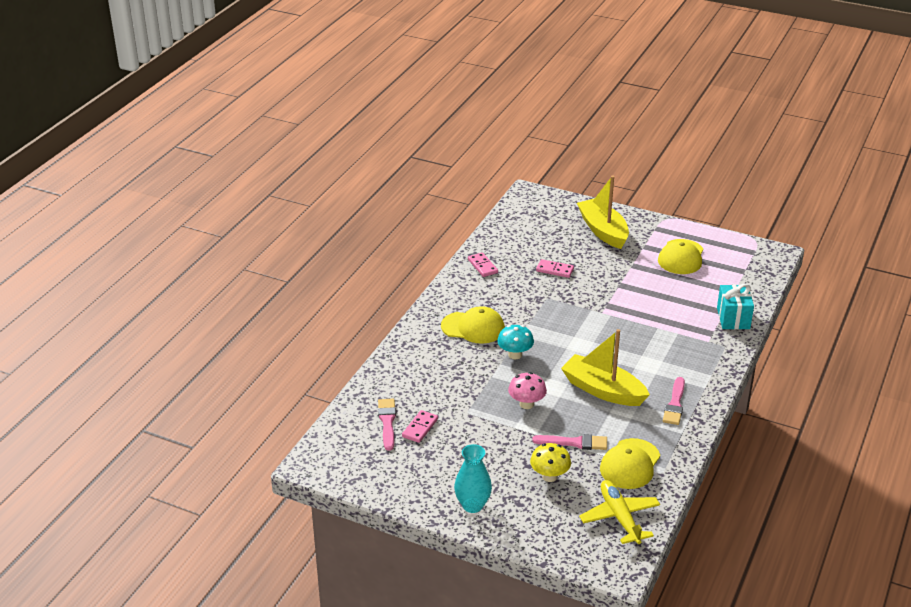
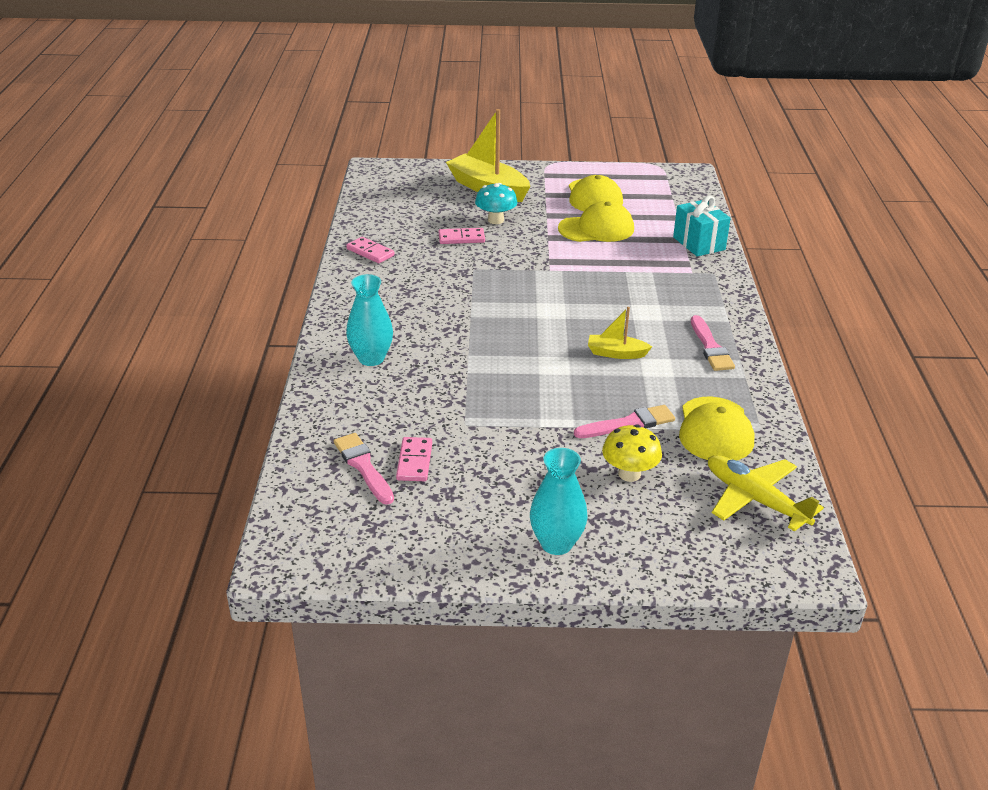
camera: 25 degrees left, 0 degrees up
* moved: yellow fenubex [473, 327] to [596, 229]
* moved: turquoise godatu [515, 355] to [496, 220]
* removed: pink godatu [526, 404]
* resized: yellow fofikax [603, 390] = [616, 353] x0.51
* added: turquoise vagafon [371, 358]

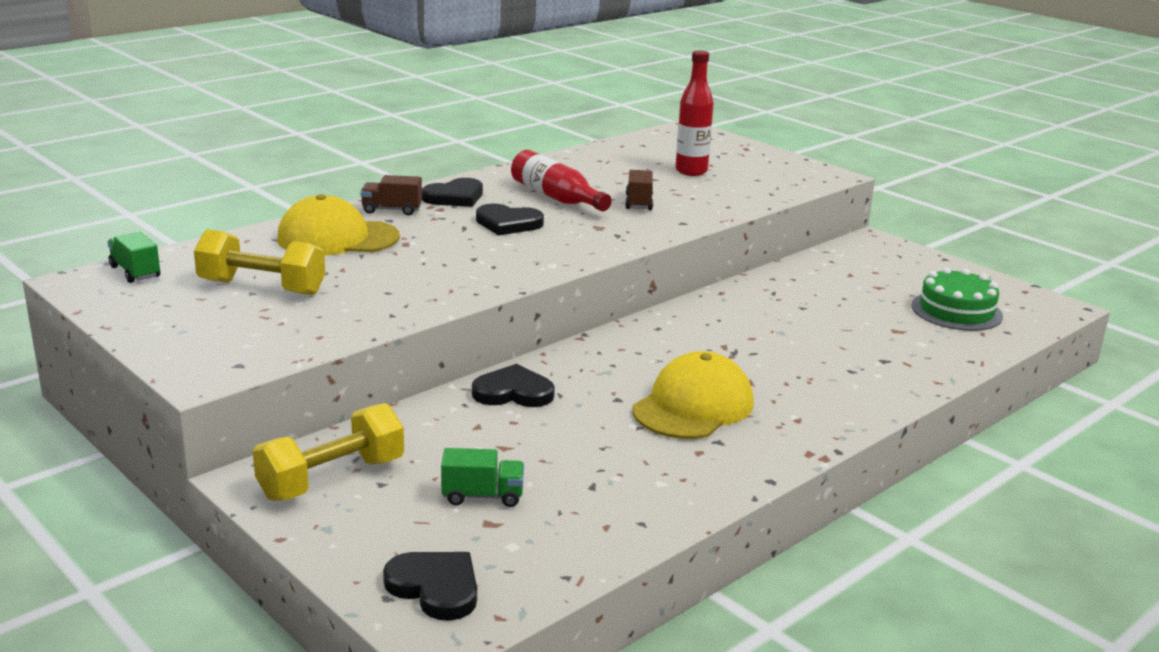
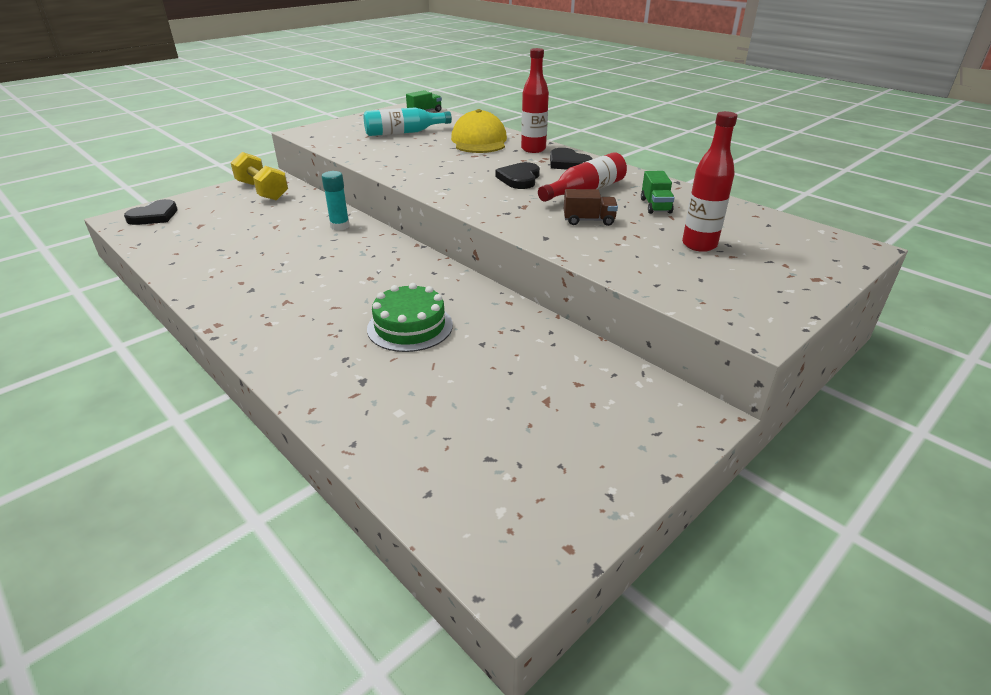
camera: 90 degrees right, 10 degrees up
* replaced: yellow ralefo [262, 288] to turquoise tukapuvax [404, 132]
* replaced: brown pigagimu [392, 210] to red tukapuvax [533, 149]
* moved: green pigagimu [483, 496] to [655, 206]
* replaced: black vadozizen [513, 392] to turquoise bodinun [340, 226]
* removed: yellow fenubex [693, 406]
* moved: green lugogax [956, 311] to [410, 326]

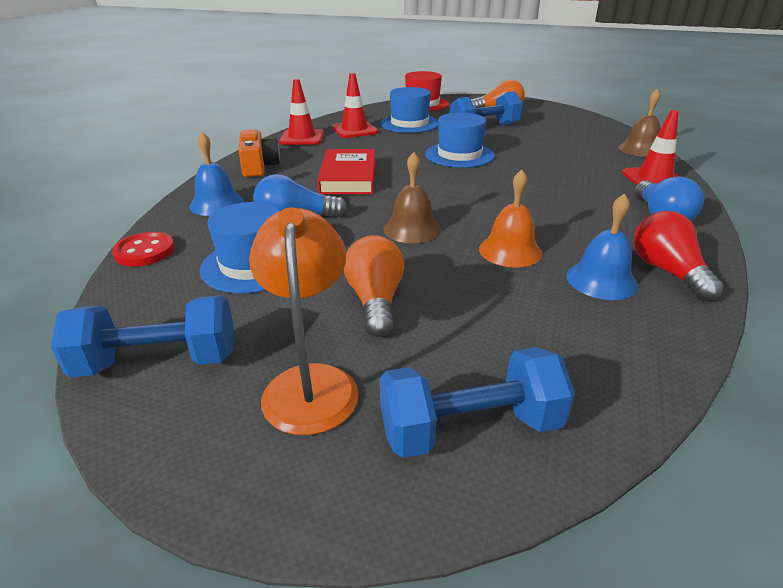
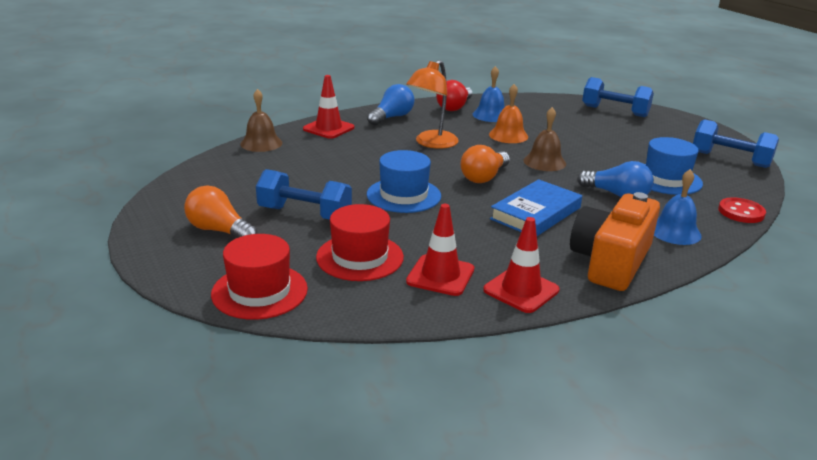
camera: 140 degrees left, 5 degrees down
* resized: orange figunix [258, 166] = [611, 261] x1.57
* moved: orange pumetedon [310, 383] to [431, 143]
* recoloured: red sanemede [348, 177] to blue sanemede [535, 213]
* moved: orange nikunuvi [375, 301] to [484, 177]
* recoloured: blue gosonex [409, 123] to red gosonex [360, 257]

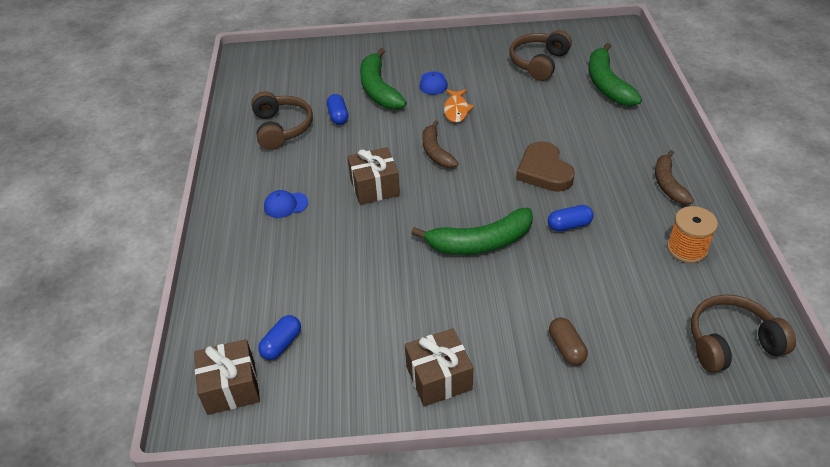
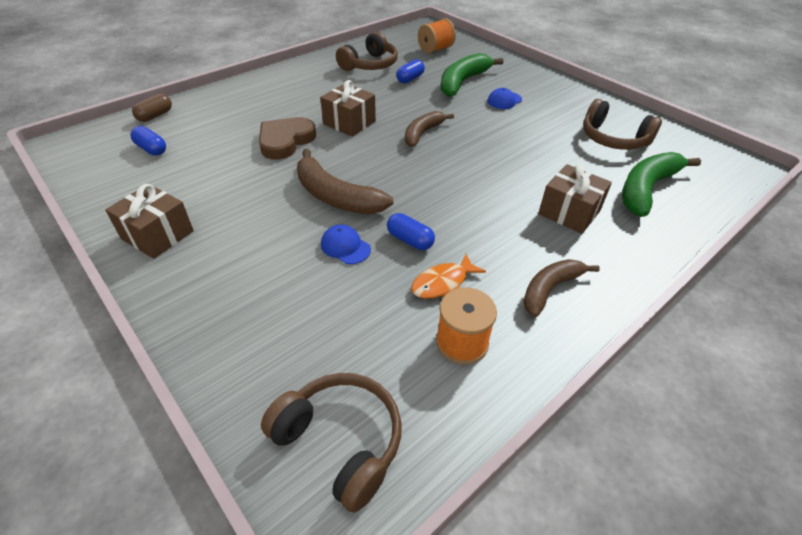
camera: 50 degrees right, 0 degrees up
* moved: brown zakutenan [231, 387] to [569, 212]
* turned: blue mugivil [281, 344] = [151, 149] 45 degrees clockwise
* moved: blue fenubex [285, 205] to [345, 246]
* recoloured: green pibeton [480, 242] to brown pibeton [336, 196]
* moved: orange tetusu [456, 110] to [443, 283]
* turned: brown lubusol [538, 63] = [613, 139] 135 degrees counterclockwise
* moved: brown vadozizen [544, 171] to [285, 141]
* moved: brown mugivil [566, 348] to [155, 116]
* added: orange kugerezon [435, 49]

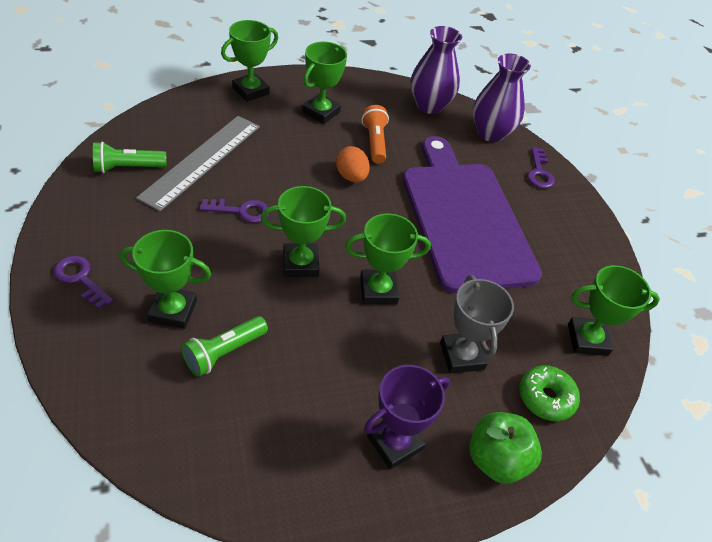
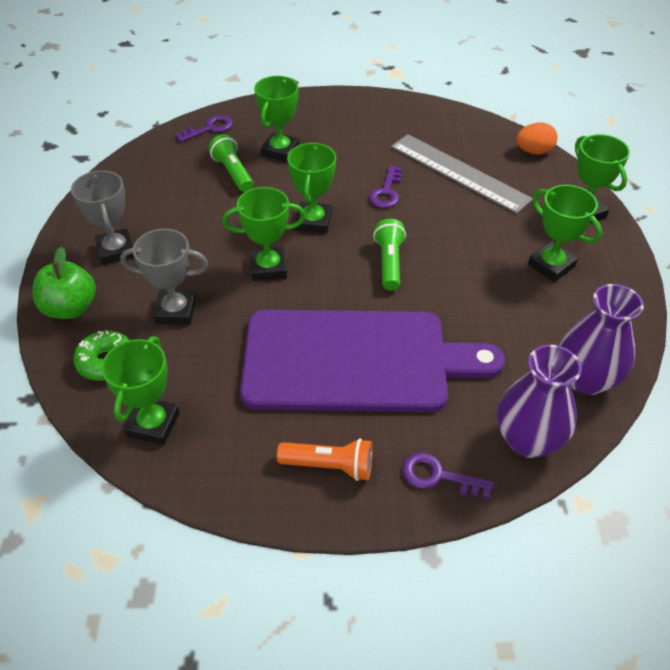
camera: 110 degrees right, 0 degrees up
* moved: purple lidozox [80, 279] to [209, 128]
* moved: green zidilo [128, 168] to [389, 263]
* moved: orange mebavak [351, 177] to [533, 151]
* turned: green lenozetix [378, 290] = [268, 268] 75 degrees clockwise
* moved: orange zidilo [374, 142] to [329, 466]
* recoloured: purple lenozetix [394, 443] to grey lenozetix [116, 250]

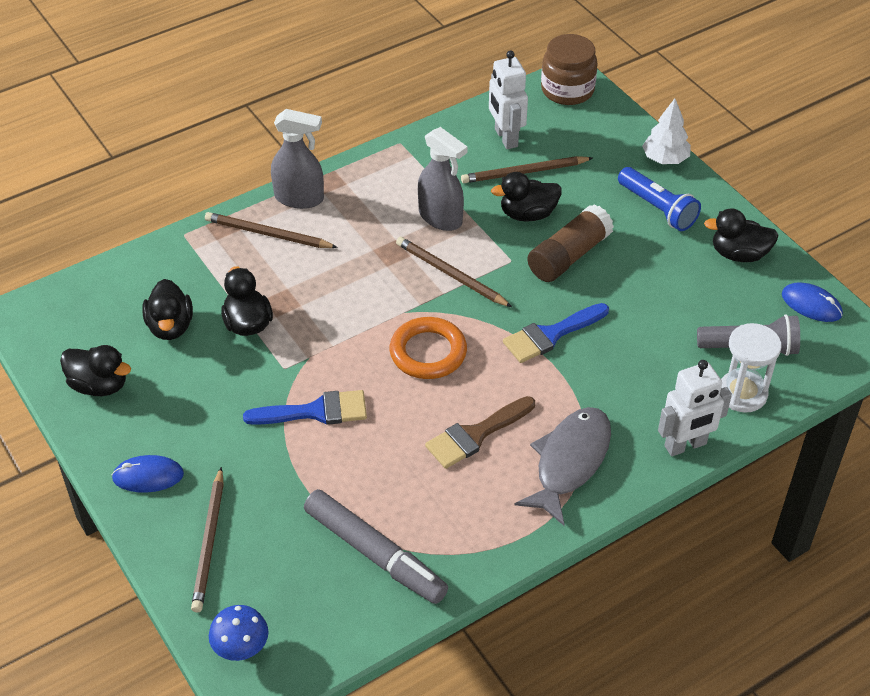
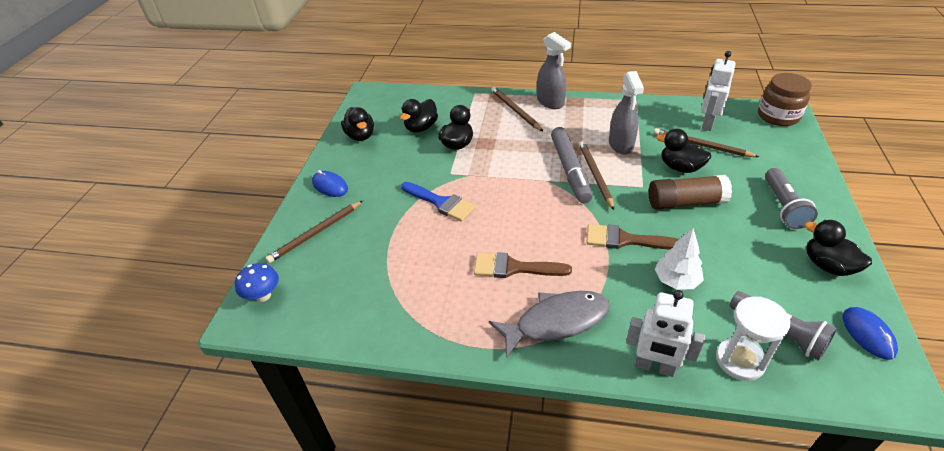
camera: 45 degrees right, 5 degrees down
* moved: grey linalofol [375, 554] to [570, 170]
* removed: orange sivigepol [428, 352]
* recoloured: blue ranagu [551, 335] to brown ranagu [625, 240]
* recoloured: blue zidilo [657, 208] to grey zidilo [783, 206]
* moved: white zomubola [665, 159] to [676, 280]

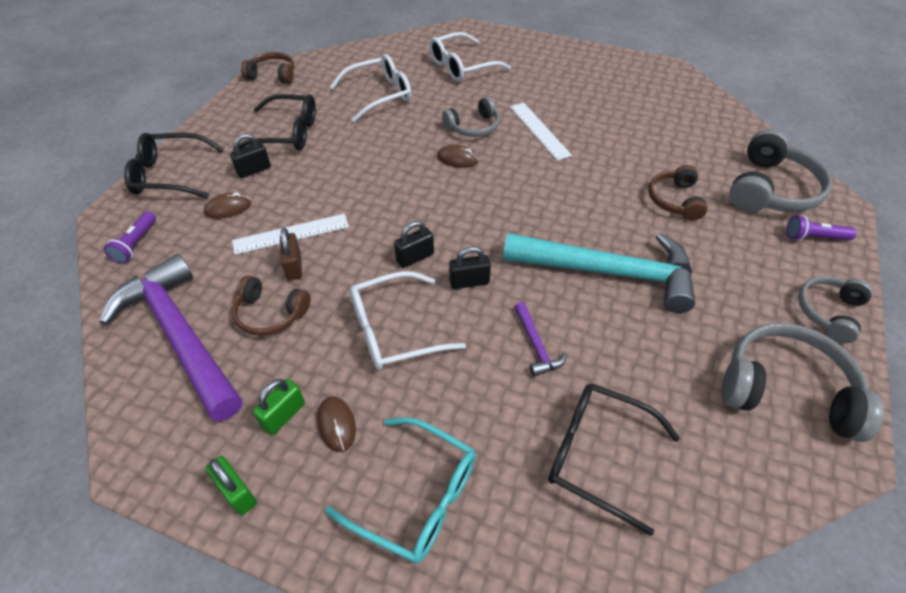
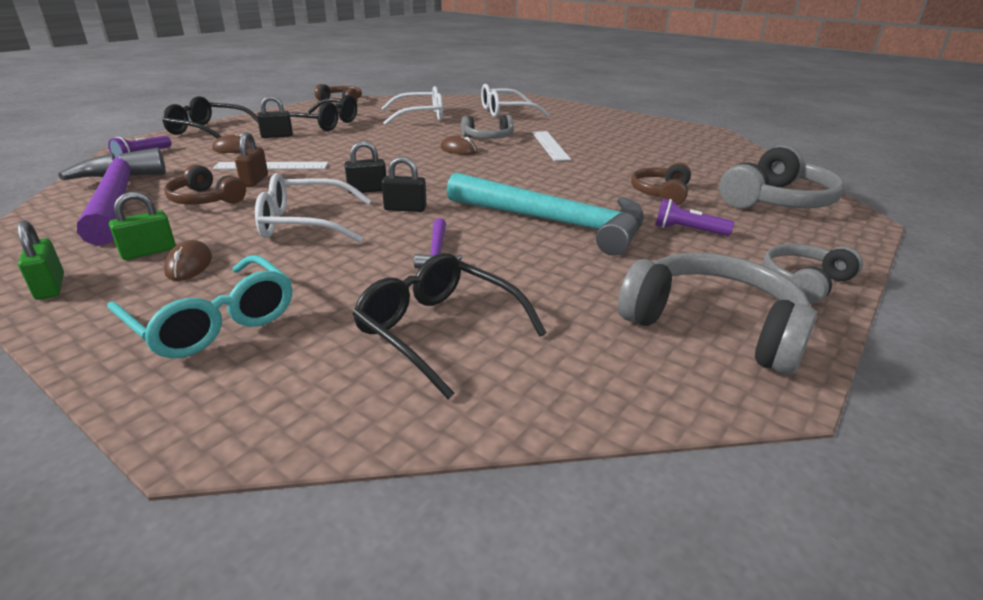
camera: 15 degrees right, 20 degrees down
* moved: purple zidilo [814, 237] to [688, 230]

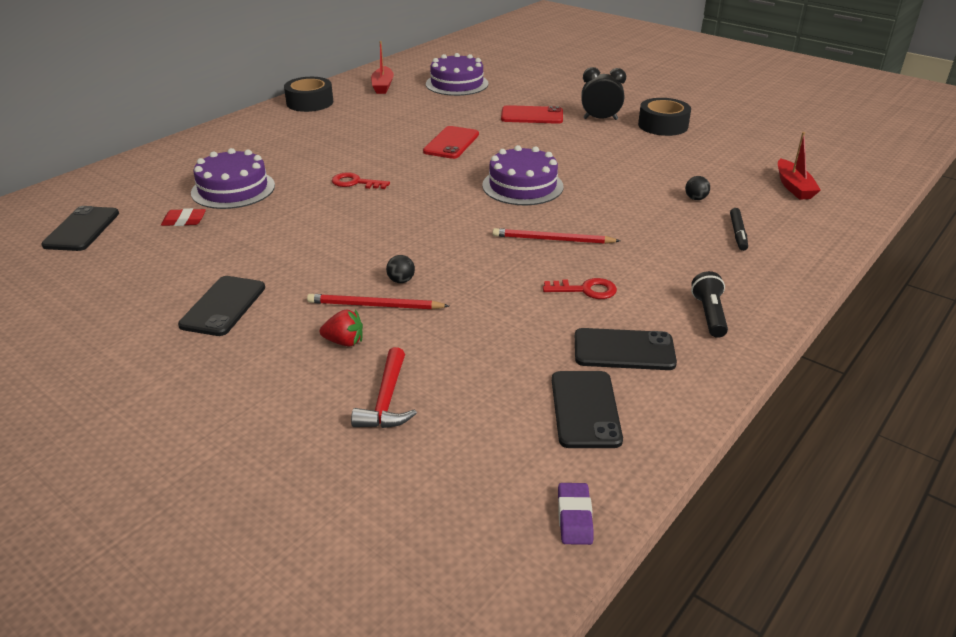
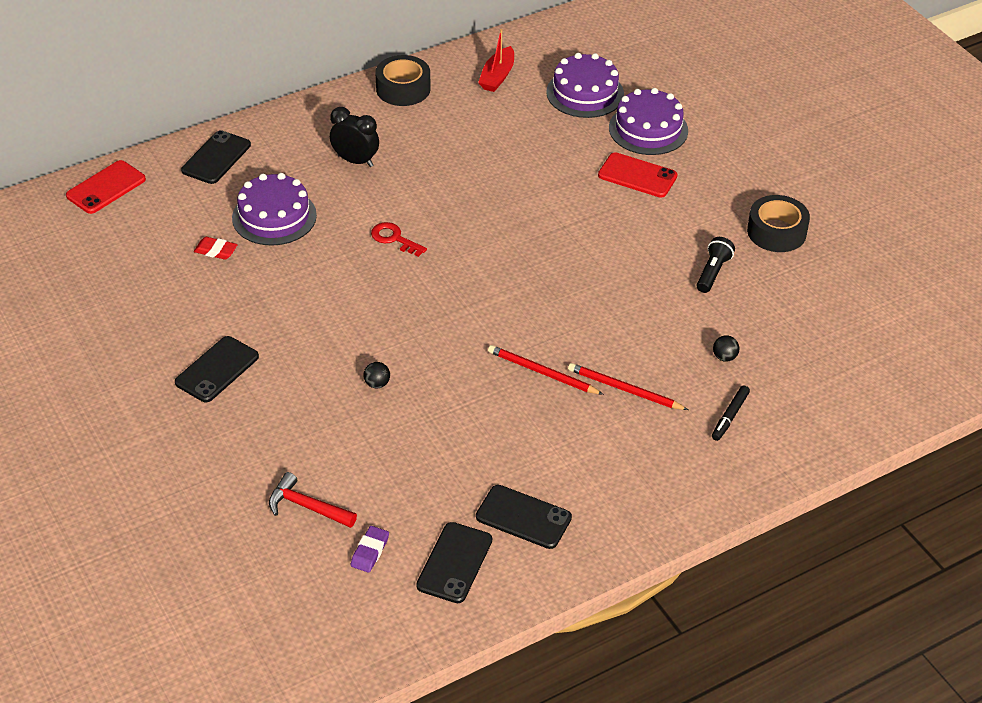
camera: 20 degrees right, 10 degrees up
* moved: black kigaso [82, 229] to [216, 158]
* moved: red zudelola [375, 305] to [624, 389]
* removed: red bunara [344, 342]
* turned: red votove [386, 400] = [307, 506] 90 degrees clockwise
* moved: red kigaso [451, 143] to [106, 187]
* moved: purple lugogax [522, 186] to [648, 129]
* removed: red lidozox [586, 290]
* moved: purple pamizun [574, 517] to [370, 551]
* moved: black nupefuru [600, 119] to [355, 161]
* moved: black zidilo [709, 315] to [713, 272]
* removed: red fofikax [794, 187]

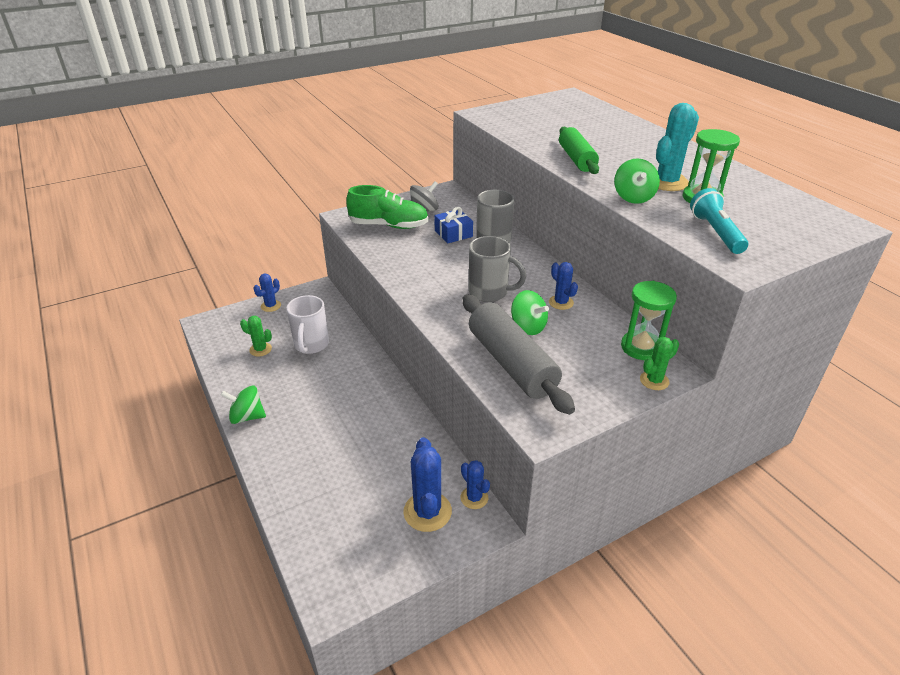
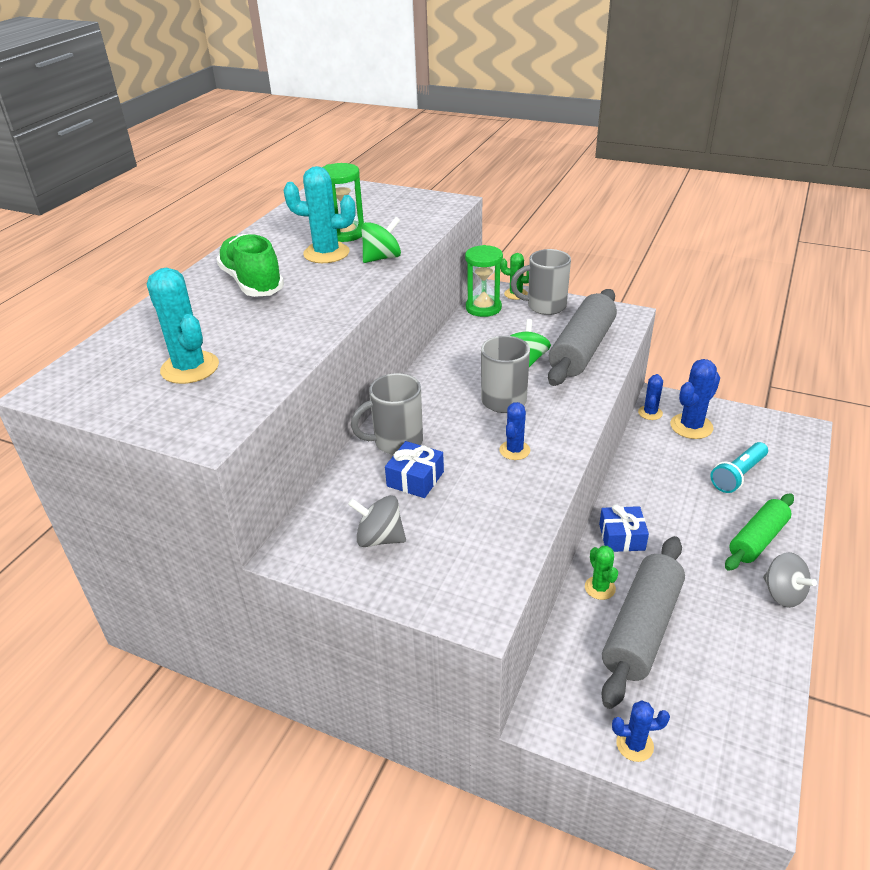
camera: 125 degrees left, 0 degrees up
* recoloured: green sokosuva [247, 416] to grey sokosuva [783, 594]
* moved: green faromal [260, 349] to [600, 588]
* replaced: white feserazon [311, 345] to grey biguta [641, 628]
* moved: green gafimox [389, 225] to [252, 282]
* moved: blue faromal [561, 302] to [514, 450]
* moved: green biguta [576, 159] to [758, 540]
* moved: turquoise zidilo [715, 232] to [738, 475]
* added: turquoise faromal [190, 368]
* added: grey feserazon [545, 306]
* added: blue zakutenan [621, 537]

